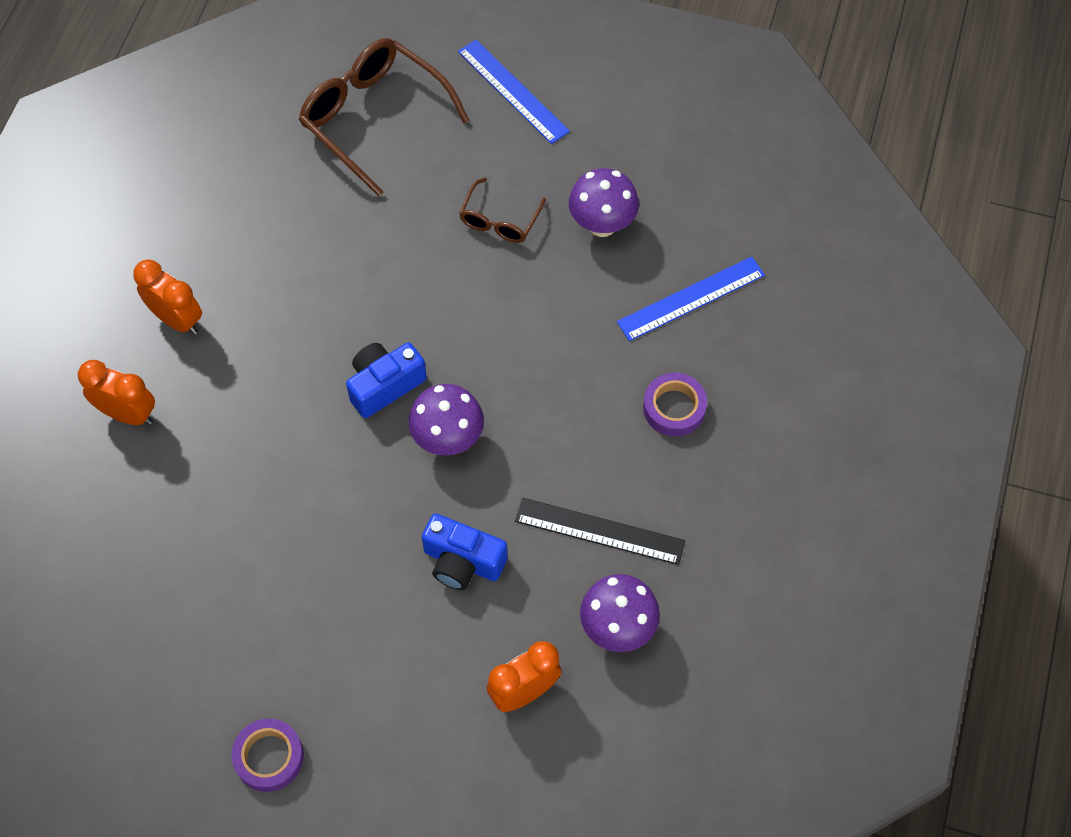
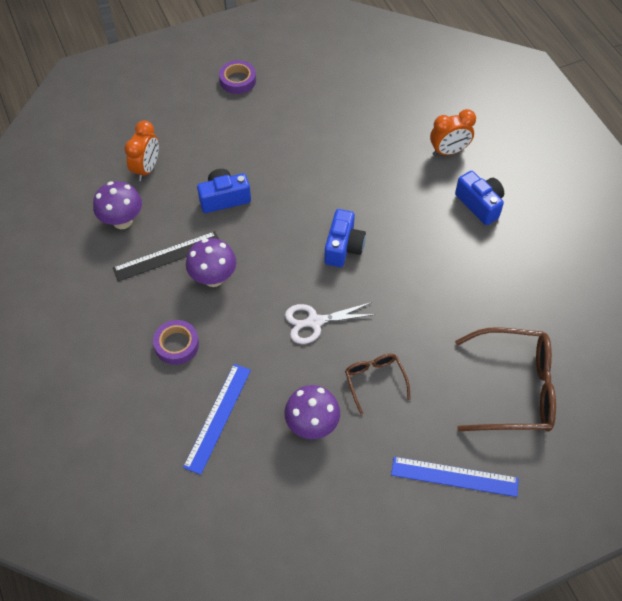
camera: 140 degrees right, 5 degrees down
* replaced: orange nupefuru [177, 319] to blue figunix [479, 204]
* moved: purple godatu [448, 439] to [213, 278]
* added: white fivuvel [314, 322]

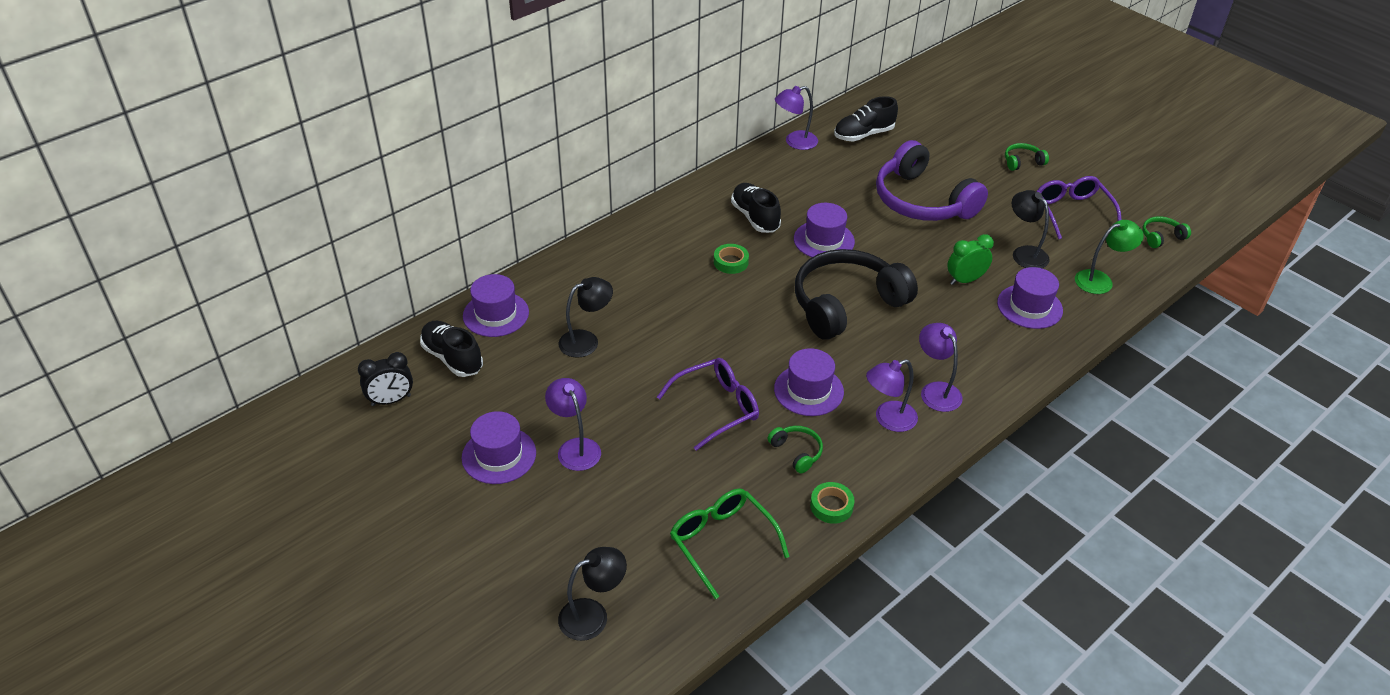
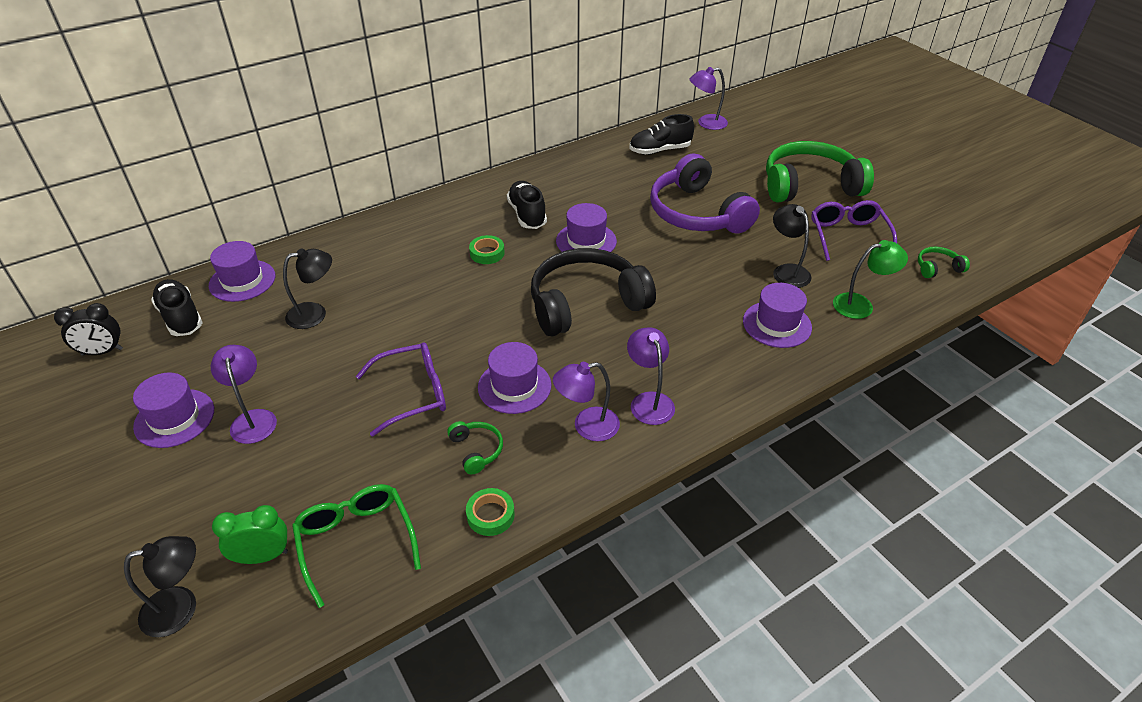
camera: 10 degrees right, 0 degrees up
* moved: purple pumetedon [795, 142] to [706, 123]
* moved: green nupefuru [965, 280] to [262, 556]
* resized: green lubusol [1022, 162] = [809, 186] x2.44

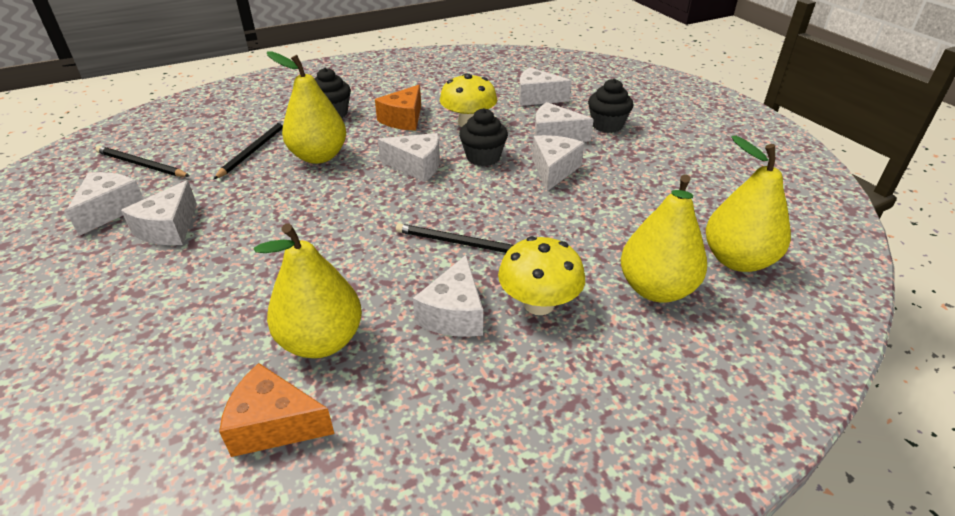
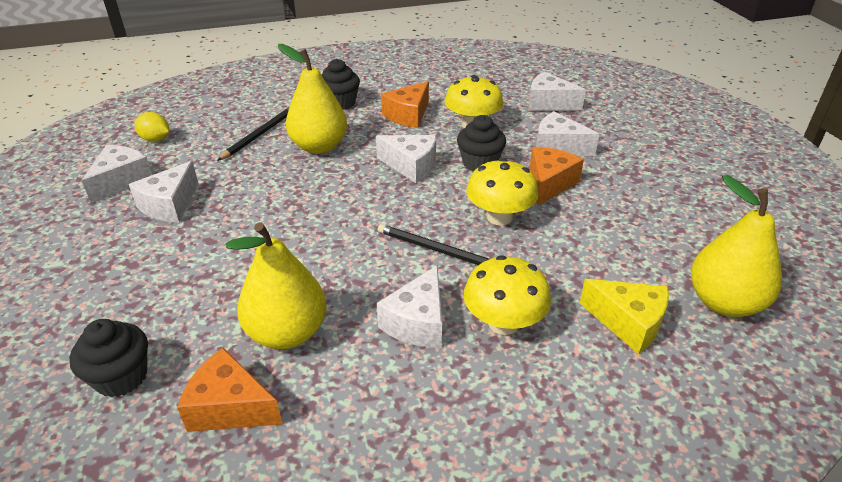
camera: 10 degrees right, 0 degrees up
* replaced: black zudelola [141, 165] to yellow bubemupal [155, 139]
* recoloured: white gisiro [554, 170] to orange gisiro [549, 184]
* moved: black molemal [607, 125] to [121, 377]
* replaced: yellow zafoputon [656, 289] to yellow gisiro [628, 323]
* added: yellow godatu [499, 217]

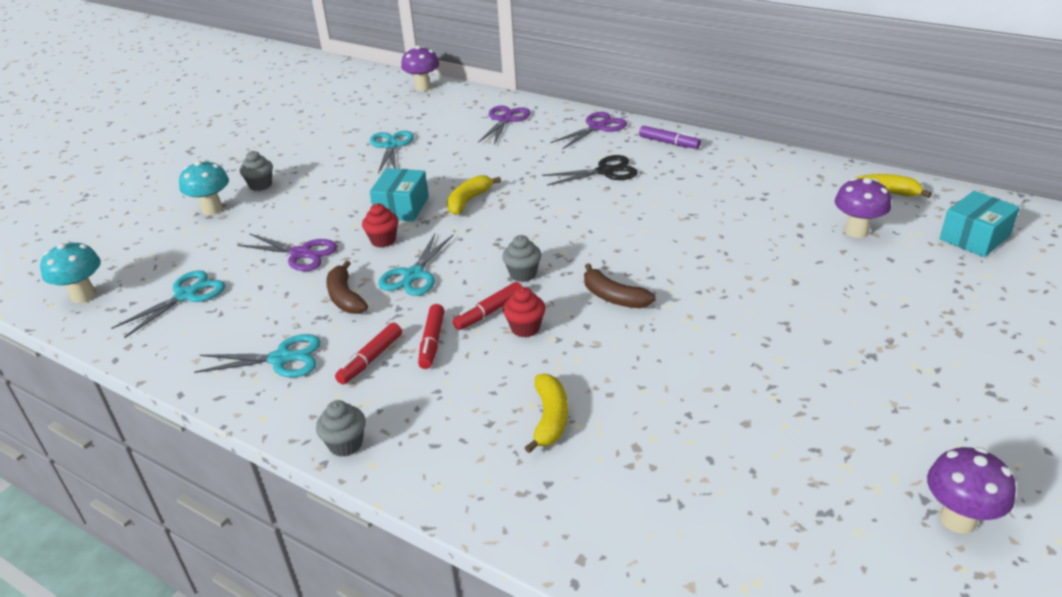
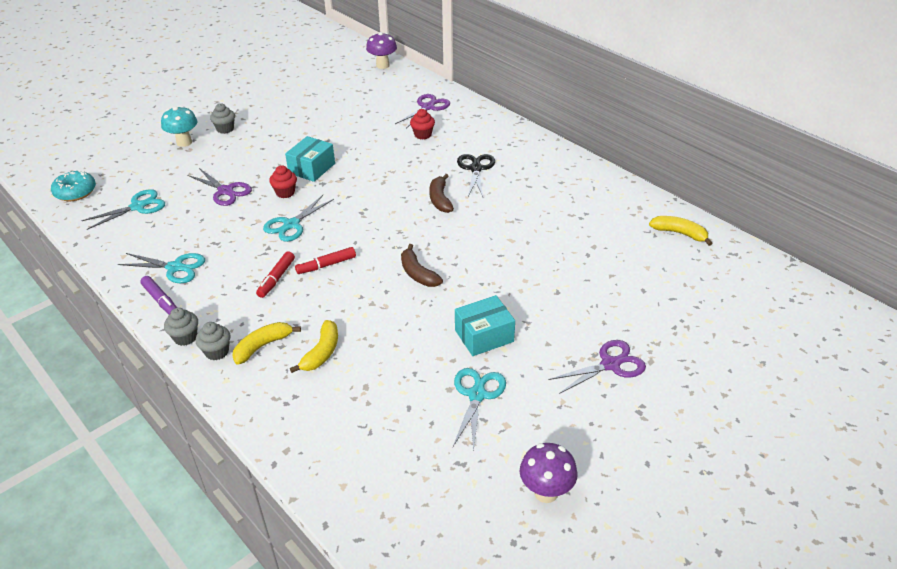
camera: 15 degrees right, 5 degrees up
* replaced: turquoise godatu [83, 295] to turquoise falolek [75, 192]
* moved: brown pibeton [345, 297] to [440, 199]
* removed: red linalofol [370, 359]
* moved: turquoise fivuvel [391, 146] to [477, 395]
* moved: yellow pibeton [469, 201] to [263, 346]
* moved: grey molemal [523, 274] to [217, 352]
* moved: red molemal [525, 328] to [423, 135]
* turned: black fivuvel [605, 171] = [476, 168] 90 degrees counterclockwise
* moved: purple fivuvel [597, 127] to [610, 364]
* moved: purple linalofol [669, 143] to [161, 300]
* removed: purple godatu [856, 231]
* moved: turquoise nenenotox [974, 238] to [484, 336]

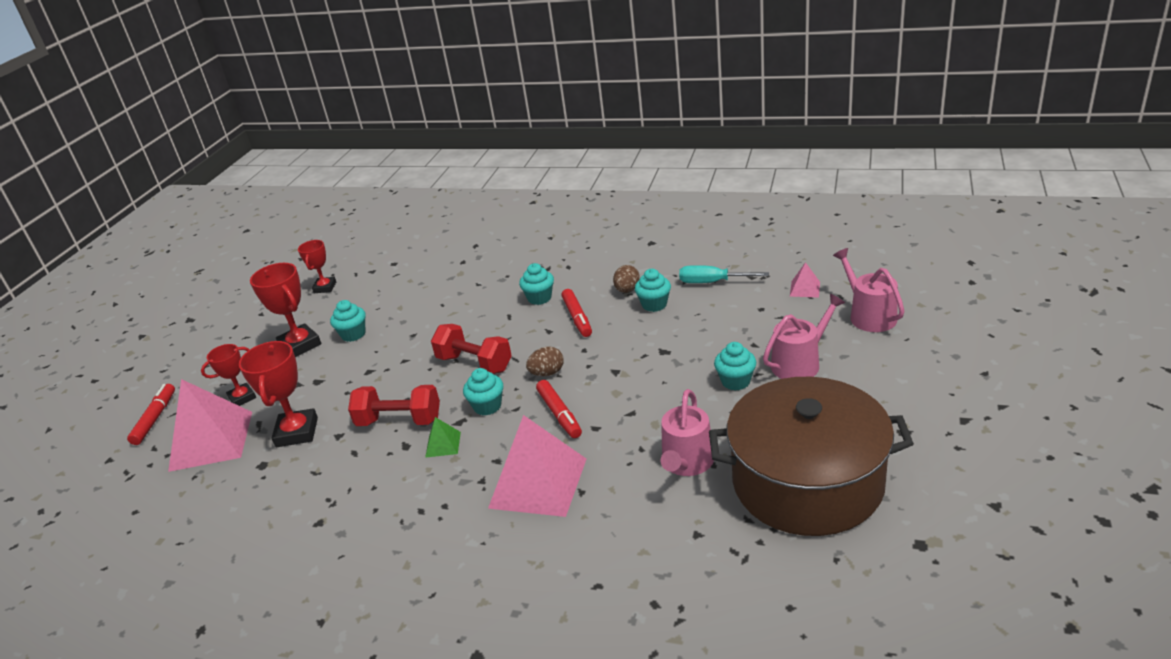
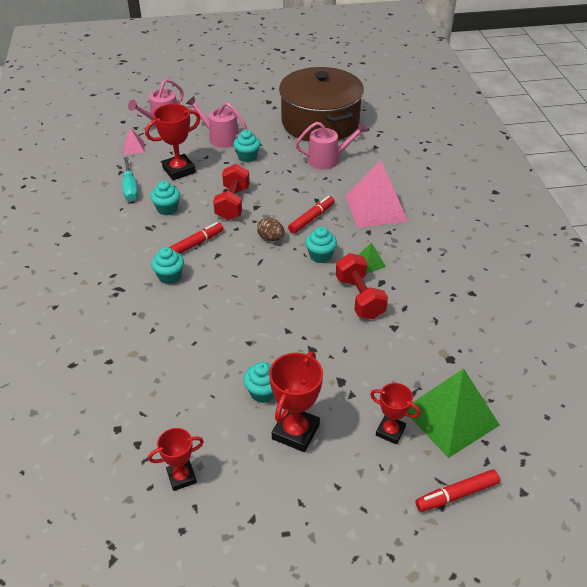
camera: 120 degrees left, 10 degrees up
* recoloured: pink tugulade [211, 440] to green tugulade [450, 417]
* moved: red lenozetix [297, 432] to [179, 170]
* moved: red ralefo [474, 363] to [232, 203]
* removed: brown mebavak [627, 290]

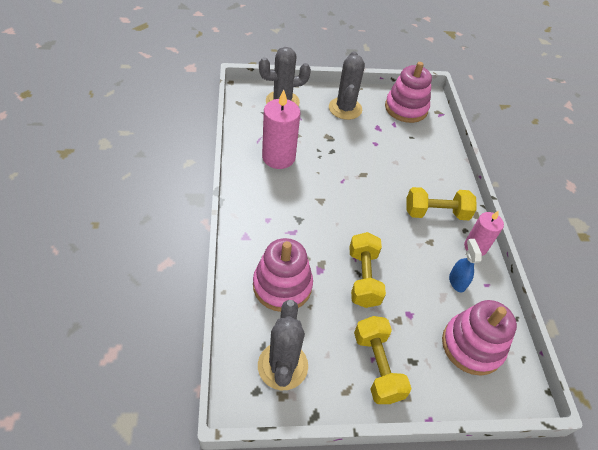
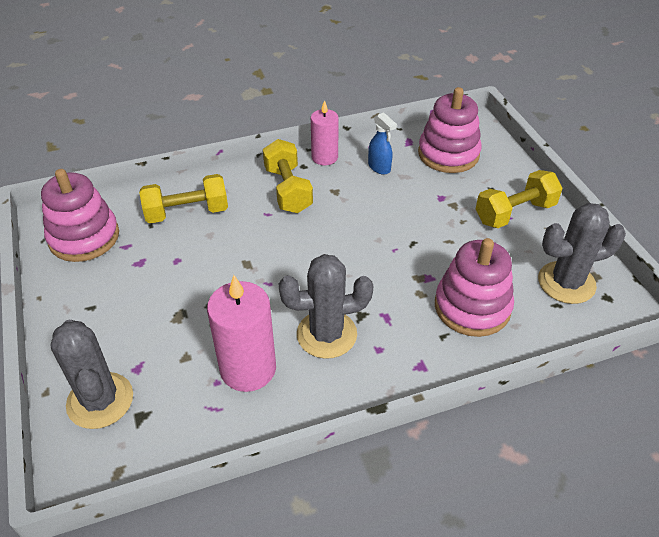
camera: 100 degrees left, 5 degrees down
* moved: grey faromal [345, 108] to [326, 334]
* moved: yellow ralefo [363, 278] to [187, 212]
* turned: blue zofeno [457, 281] = [379, 167] 105 degrees counterclockwise

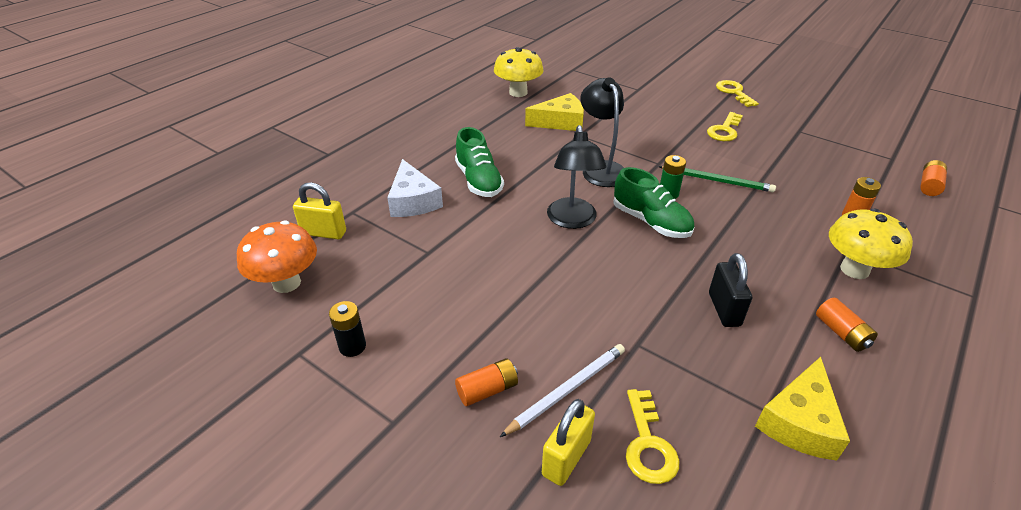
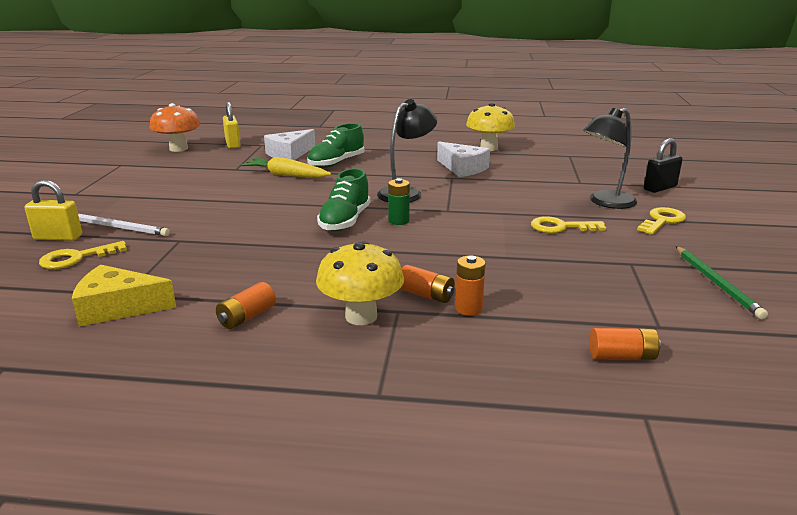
camera: 60 degrees right, 15 degrees down
* removed: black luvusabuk [352, 346]
* moved: orange luvusabuk [487, 390] to [426, 295]
* recoloured: yellow gisiro [560, 122] to white gisiro [463, 168]
* moved: black pumetedon [572, 220] to [605, 202]
* moved: green zudelola [716, 180] to [716, 283]
* moved: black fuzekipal [724, 309] to [660, 188]
* added: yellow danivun [286, 175]

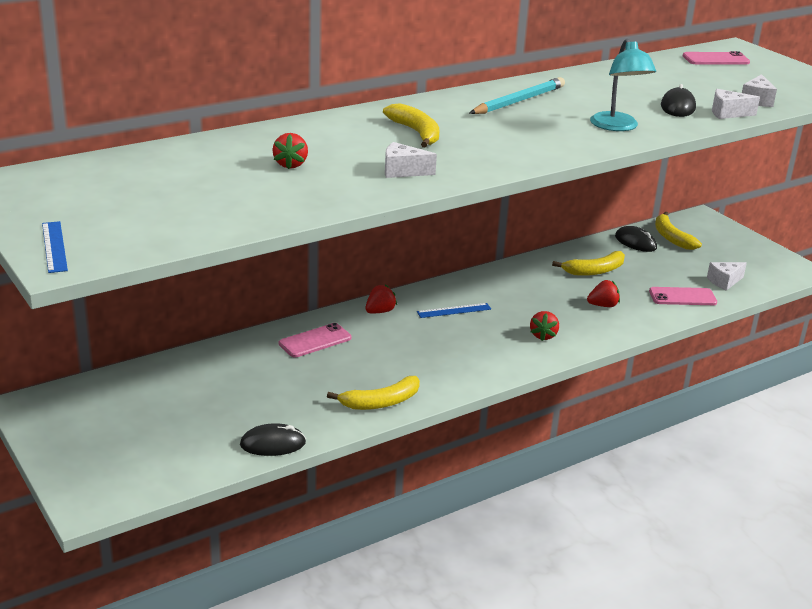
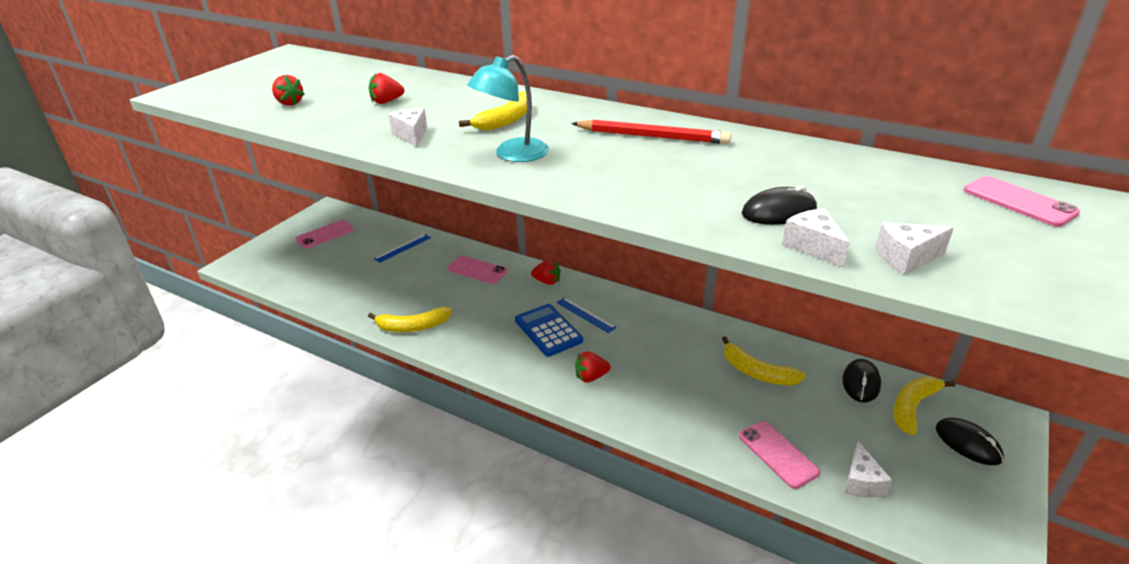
camera: 65 degrees right, 5 degrees up
* moved: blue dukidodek [54, 246] to [403, 248]
* moved: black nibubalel [273, 444] to [968, 443]
* turned: yellow pibeton [381, 402] = [413, 327] 45 degrees counterclockwise
* recoloured: turquoise zudelola [519, 101] to red zudelola [652, 136]
* moved: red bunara [603, 305] to [289, 103]
* moved: turquoise pumetedon [617, 127] to [512, 154]
* turned: white gisiro [724, 281] = [861, 482] 120 degrees counterclockwise
* added: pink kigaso [325, 234]
* added: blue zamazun [548, 330]

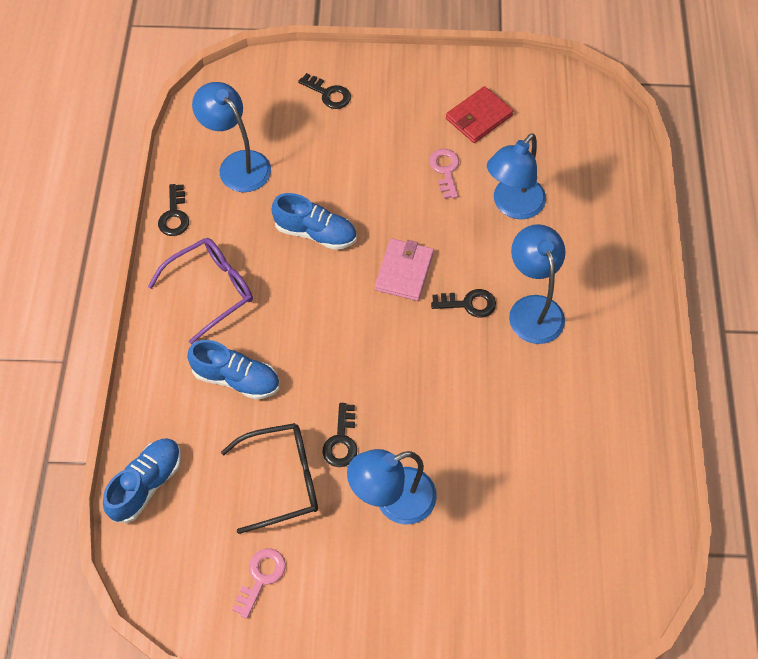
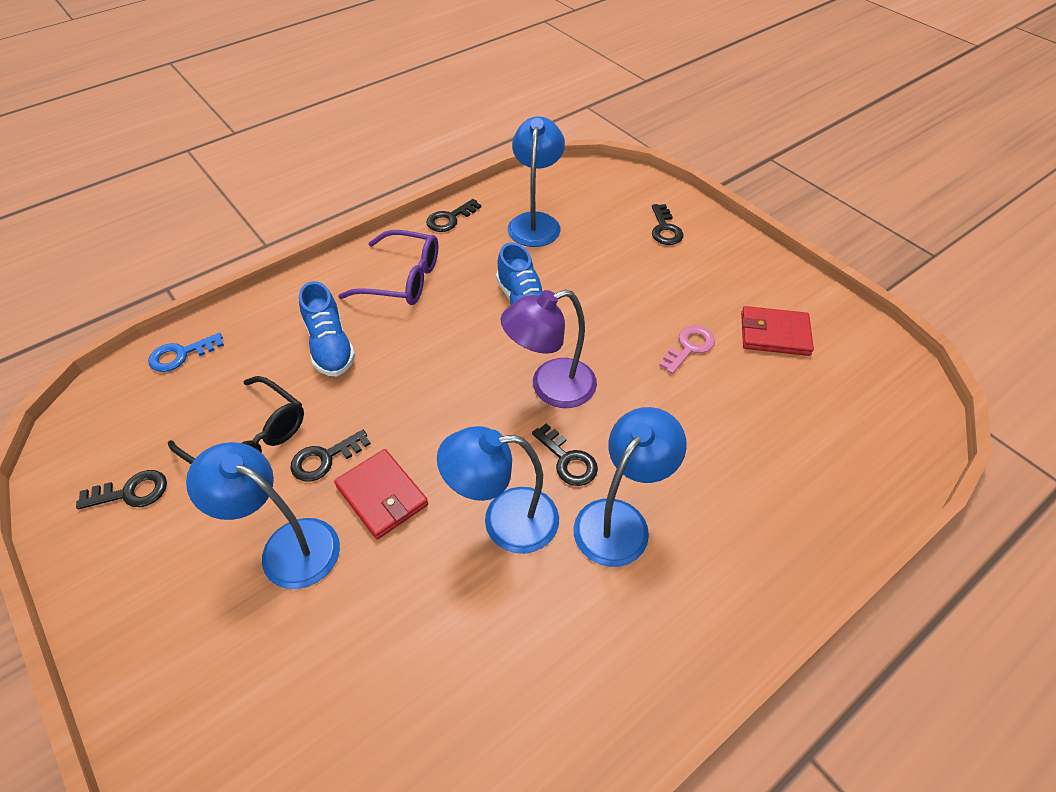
camera: 50 degrees right, 10 degrees down
* replaced: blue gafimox [147, 484] to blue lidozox [181, 355]
* recoloured: pink lidozox [261, 577] to black lidozox [131, 492]
* replaced: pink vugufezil [404, 271] to purple pumetedon [550, 387]
* moved: blue pumetedon [512, 206] to [504, 520]
* added: red vugufezil [382, 496]

